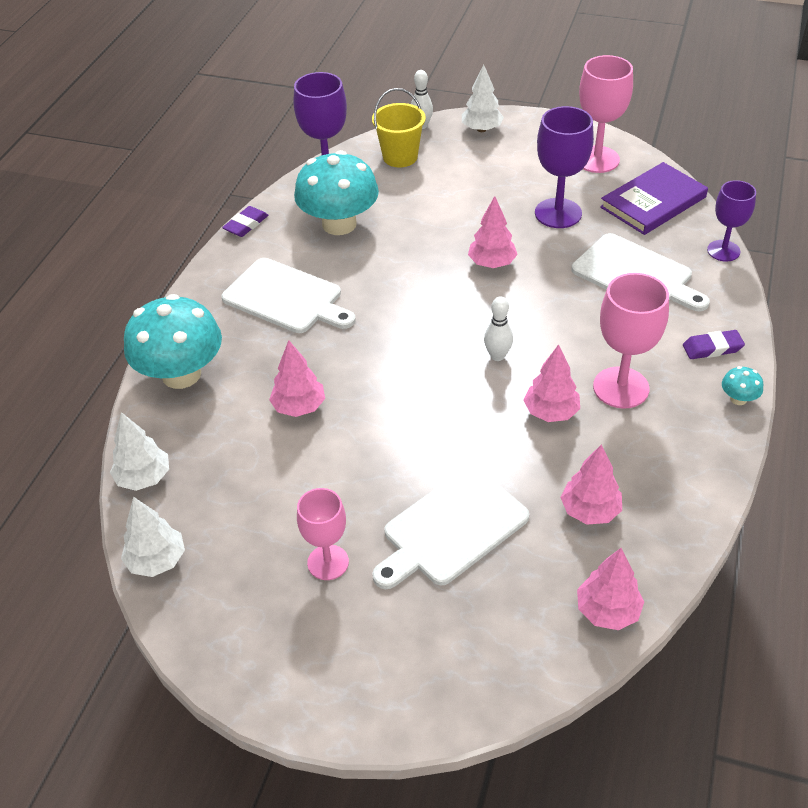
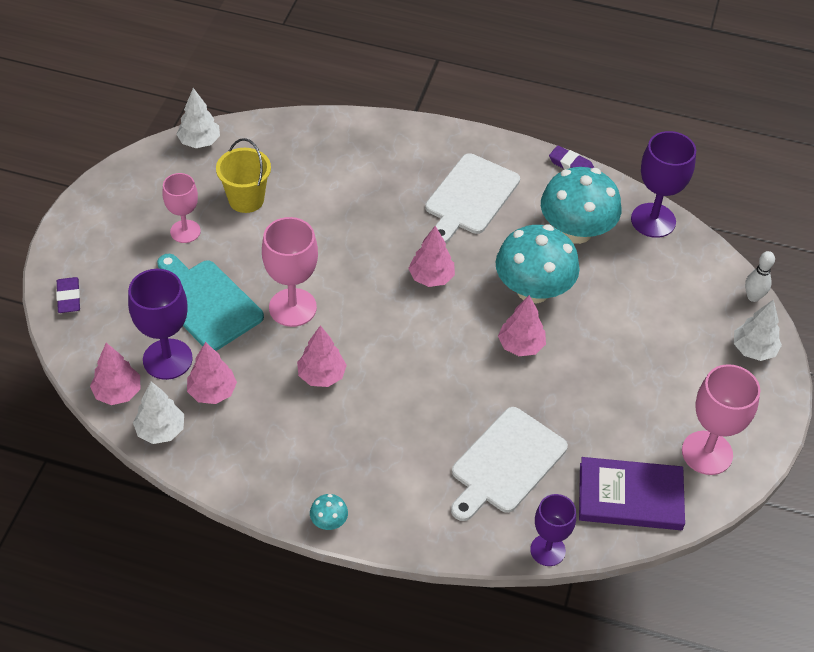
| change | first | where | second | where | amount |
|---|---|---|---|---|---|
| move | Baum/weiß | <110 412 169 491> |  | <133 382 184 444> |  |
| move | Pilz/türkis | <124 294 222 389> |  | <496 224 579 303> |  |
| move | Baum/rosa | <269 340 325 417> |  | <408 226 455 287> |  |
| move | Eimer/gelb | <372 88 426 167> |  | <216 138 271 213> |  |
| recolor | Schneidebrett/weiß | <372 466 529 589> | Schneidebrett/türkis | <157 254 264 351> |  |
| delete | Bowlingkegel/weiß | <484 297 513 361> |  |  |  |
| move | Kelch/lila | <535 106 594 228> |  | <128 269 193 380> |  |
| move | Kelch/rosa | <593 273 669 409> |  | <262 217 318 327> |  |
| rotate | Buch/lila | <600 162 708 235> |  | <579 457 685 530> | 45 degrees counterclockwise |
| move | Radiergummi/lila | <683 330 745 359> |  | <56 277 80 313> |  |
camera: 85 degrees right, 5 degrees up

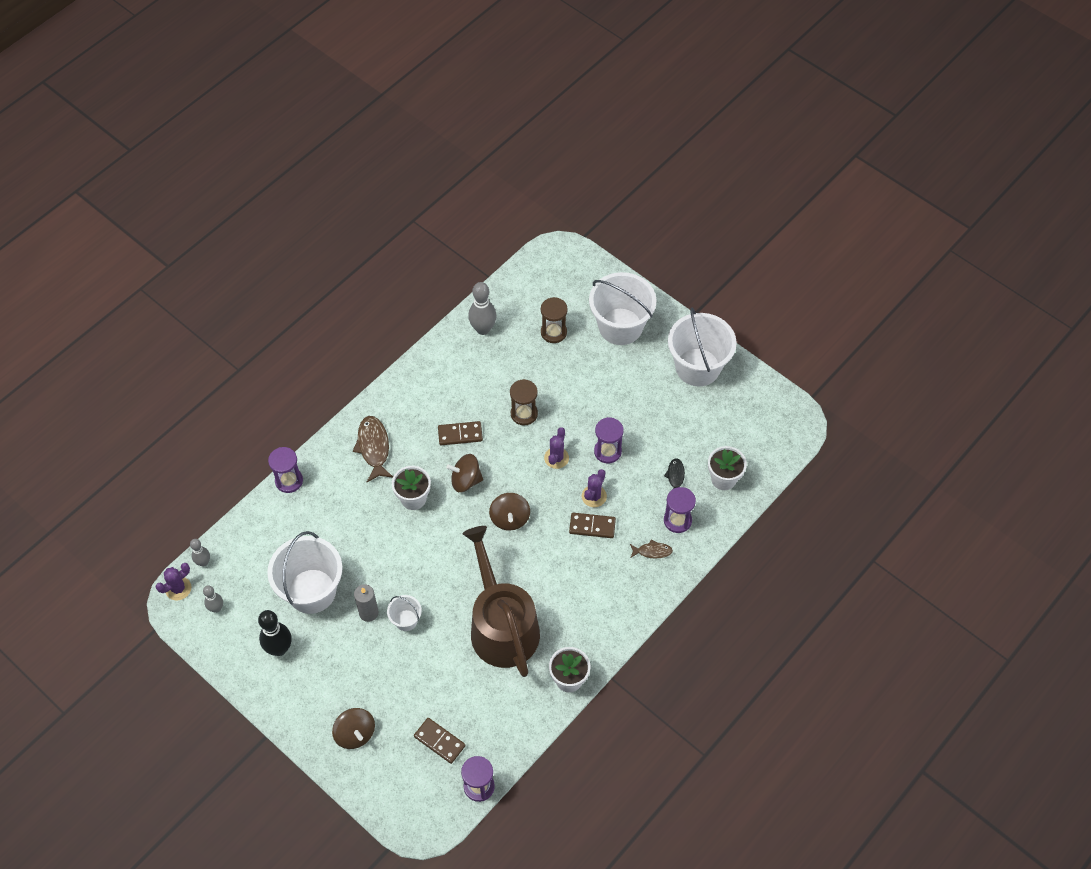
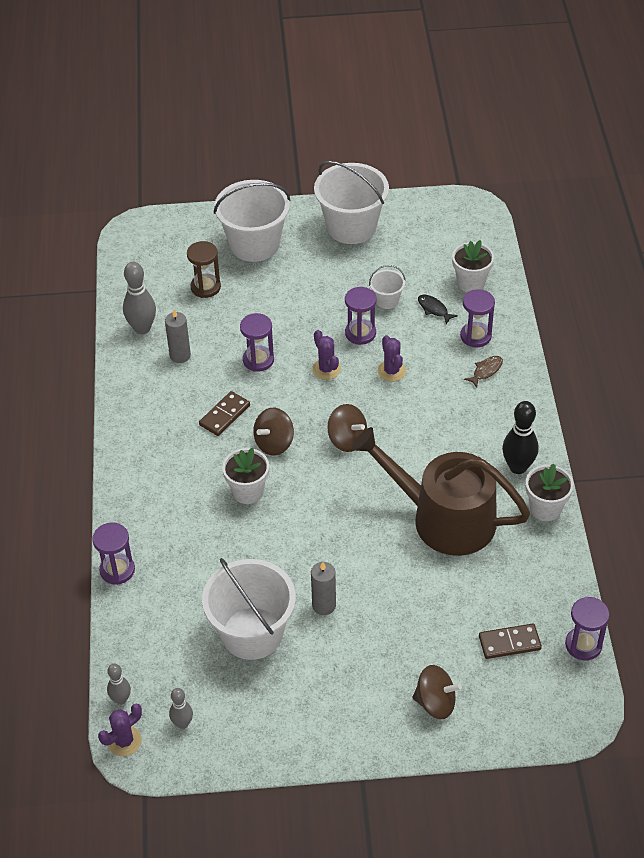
| change | first | where | second | where | amount |
|---|---|---|---|---|---|
| rotate | Kaktus/lila | <155 563 191 600> |  | <98 703 142 756> | 45 degrees clockwise |
| move | Bowlingkegel/schwarz | <258 610 292 656> |  | <502 401 539 474> |  |
| delete | Fisch/braun | <353 416 393 482> |  |  |  |
| move | Eimer/weiß | <387 595 422 631> |  | <369 265 405 309> |  |
| recolor | Sanduhr/braun | <510 379 538 426> | Sanduhr/lila | <240 313 274 372> |  |
| delete | Dominostein/braun | <569 513 616 538> |  |  |  |
| insert |  |  | Kerze/grau | <165 309 191 363> |  |
camera: 45 degrees left, 10 degrees down

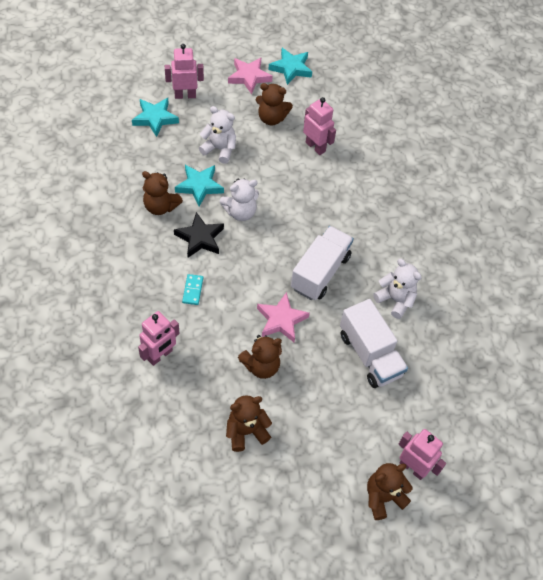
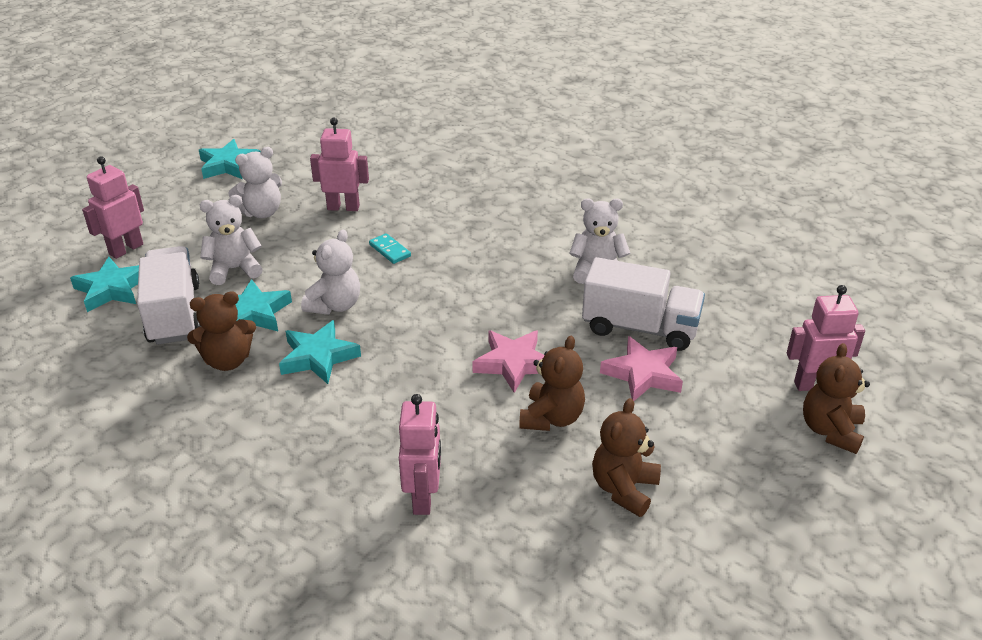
| change | first | where | second | where | amount |
|---|---|---|---|---|---|
| recolor | Stern/schwarz | <174 212 224 258> | Stern/türkis | <279 320 361 384> |  |
| move | Dominostein/türkis | <182 274 203 305> |  | <369 233 411 264> |  |
| move | Stern/rosa | <228 58 273 94> |  | <600 336 683 401> |  |
| recolor | Teddybär/braun | <256 83 293 126> | Teddybär/weiß | <228 147 282 218> |  |
| move | Lastwagen/weiß | <291 226 354 300> |  | <137 246 201 345> |  |
camera: 40 degrees left, 20 degrees down

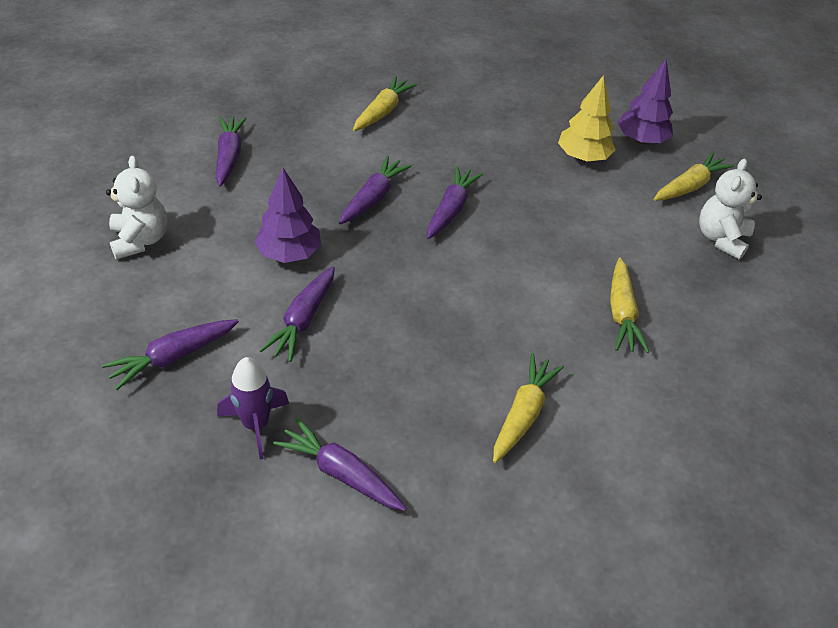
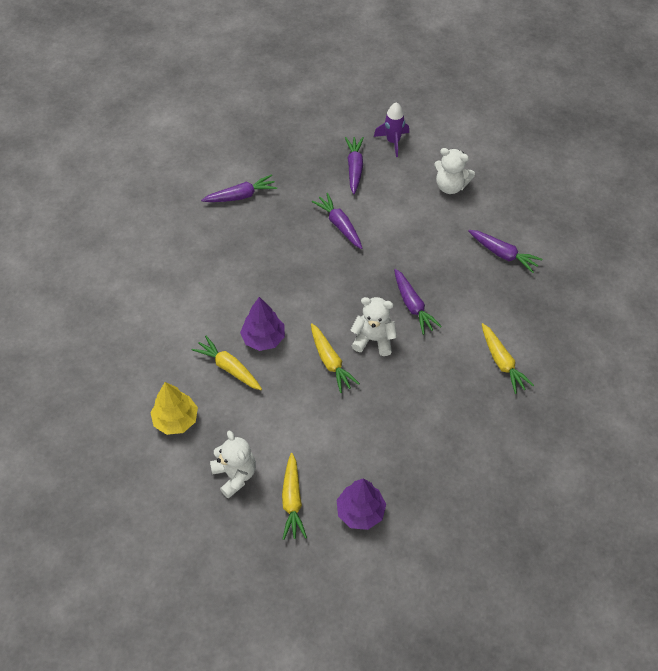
| change | first | where | second | where | amount |
|---|---|---|---|---|---|
| move | Rakete/lila | <217 357 289 460> |  | <374 102 409 157> |  |
| move | Baum/lila | <254 168 321 263> |  | <240 297 285 351> |  |
| replace | Karotte/lila | <427 166 483 239> | Teddybär/weiß | <351 297 397 356> |  |
| move | Karotte/gelb | <493 353 564 463> |  | <311 323 360 393> |  |
| move | Baum/gelb | <558 75 615 162> |  | <150 382 198 435> |  |
camera: 130 degrees right, 10 degrees up

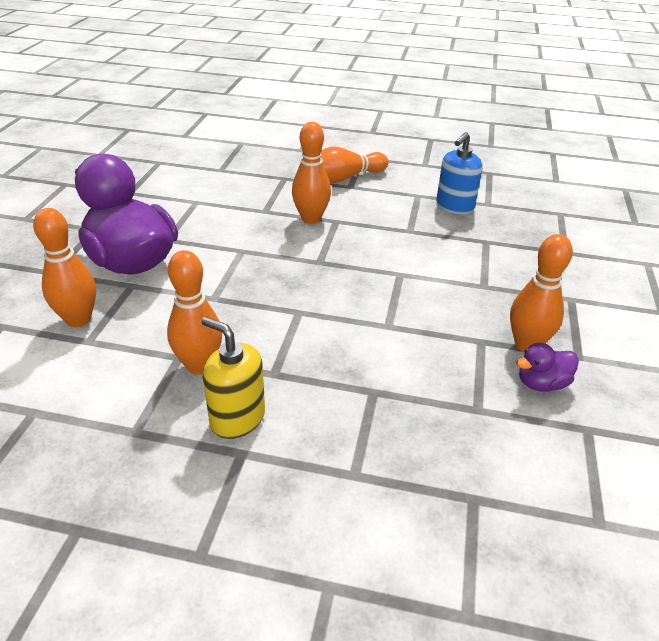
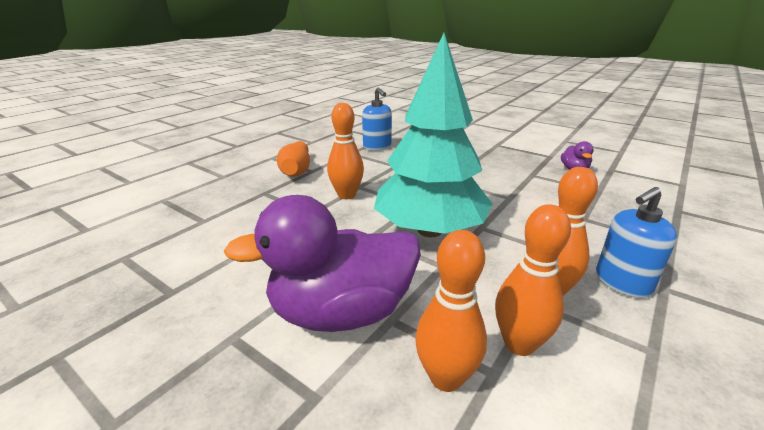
| change | first | where | second | where | amount |
|---|---|---|---|---|---|
| recolor | Seifenspender/gelb | <202 317 265 439> | Seifenspender/blau | <596 187 677 298> |  |
| move | Bowlingkegel/orange | <510 234 573 352> |  | <495 204 571 356> |  |
| insert |  |  | Baum/türkis | <374 33 493 237> |  |
camera: 65 degrees left, 10 degrees down

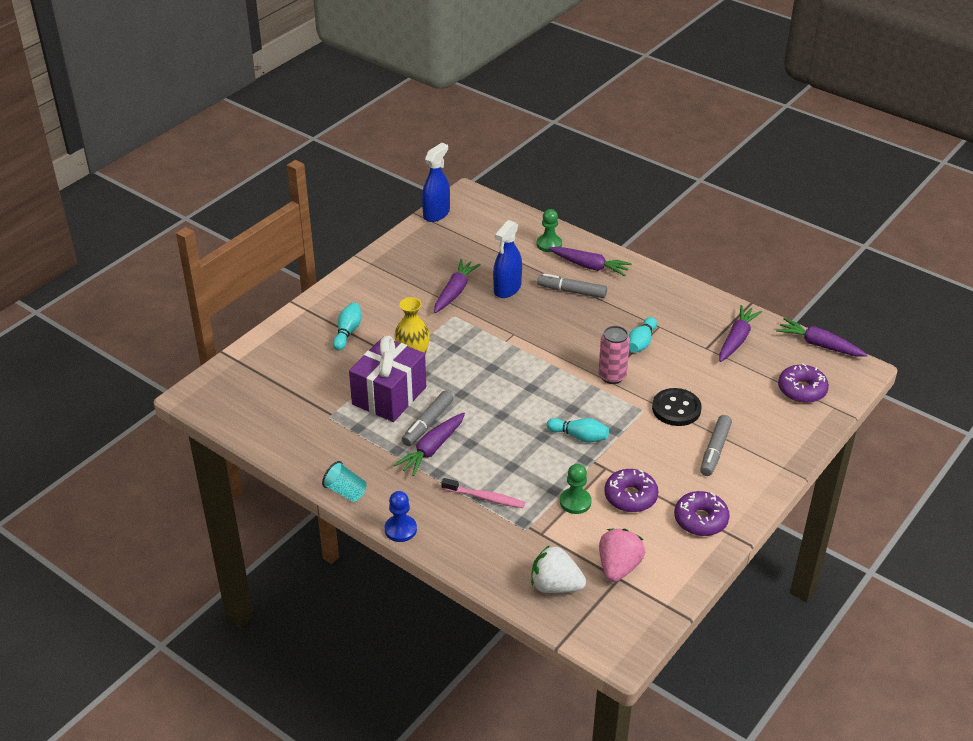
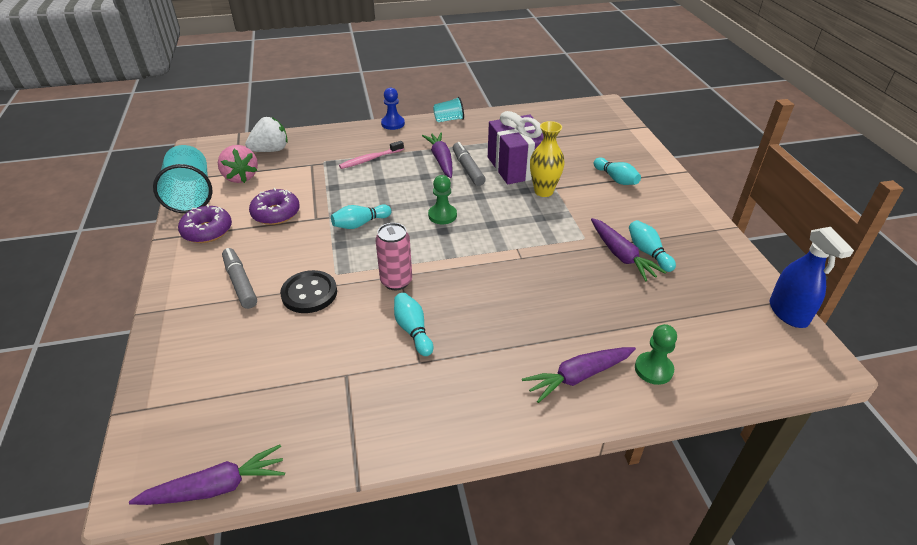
| change | first | where | second | where | amount |
|---|---|---|---|---|---|
| delete | Sprühflasche/blau | <493 220 522 298> |  |  |  |
| delete | Filzstift/grau | <537 274 607 298> |  |  |  |
| move | Bauer/grün | <560 464 591 514> |  | <428 175 457 224> |  |
| delete | Karotte/lila | <719 305 762 362> |  |  |  |
| delete | Donut/lila | <778 363 829 403> |  |  |  |
| insert |  |  | Becher/türkis | <153 145 212 213> |  |
| insert |  |  | Bowlingkegel/türkis | <629 220 676 272> |  |
camera: 130 degrees right, 0 degrees up

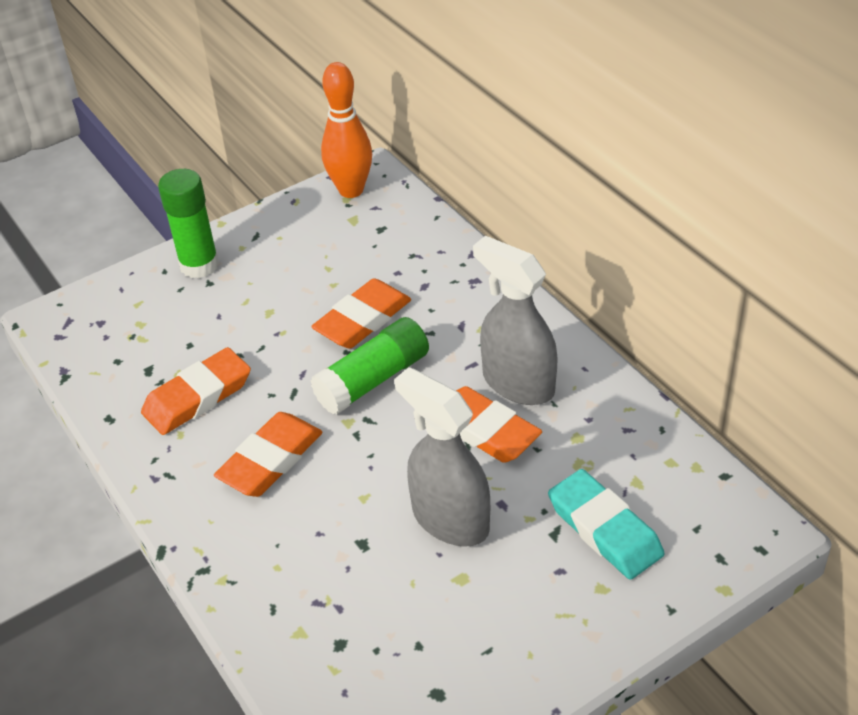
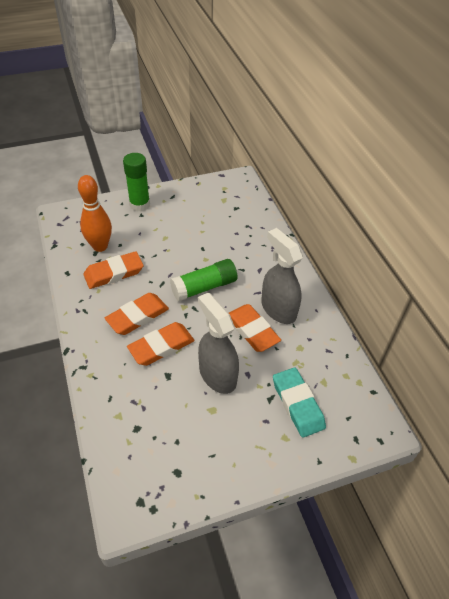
| change | first | where | second | where | amount |
|---|---|---|---|---|---|
| move | Radiergummi/orange | <311 278 411 349> |  | <127 322 194 366> |  |
| move | Bowlingkegel/orange | <321 62 372 198> |  | <78 175 112 252> |  |
camera: 10 degrees right, 5 degrees up

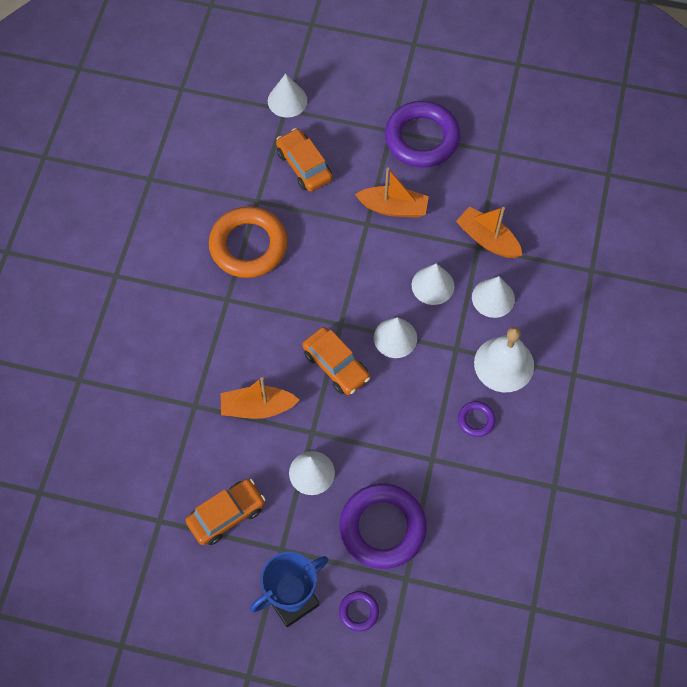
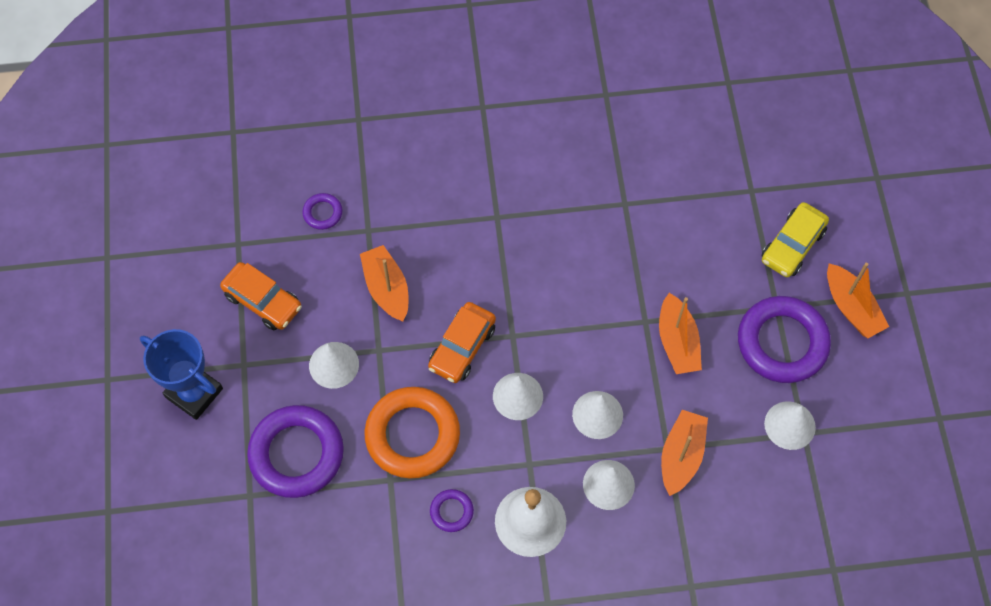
| change | first | where | second | where | amount |
|---|---|---|---|---|---|
| move | Ring/orange | <209 206 288 278> |  | <364 387 460 478> |  |
| move | Kegel/weiß | <268 74 308 118> |  | <764 401 816 450> |  |
| delete | Auto/orange | <276 128 332 192> |  |  |  |
| move | Ring/lila | <339 591 379 632> |  | <302 193 343 230> |  |
| insert |  |  | Auto/gelb | <762 202 829 277> |  |
| insert |  |  | Boot/orange | <827 263 889 338> |  |
camera: 70 degrees right, 0 degrees up

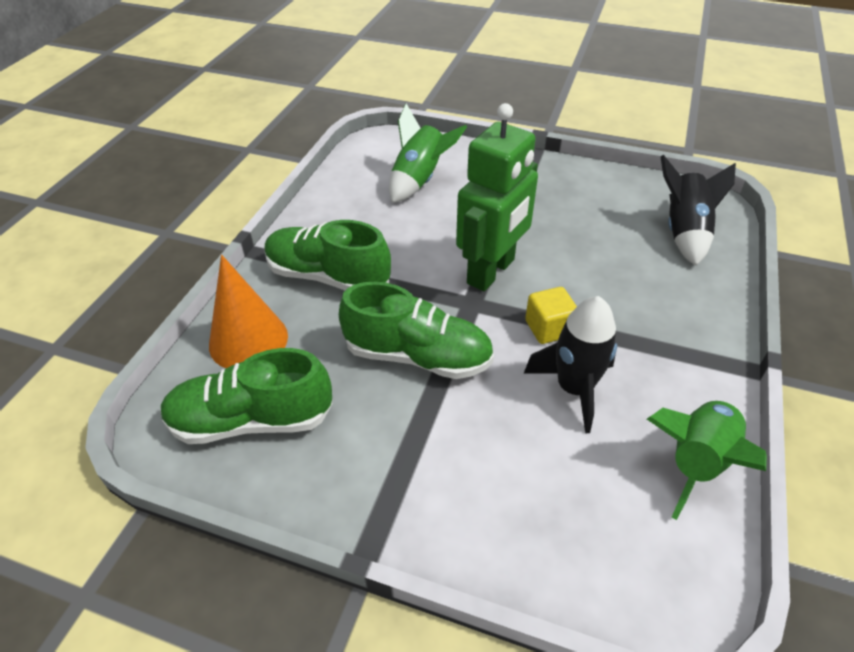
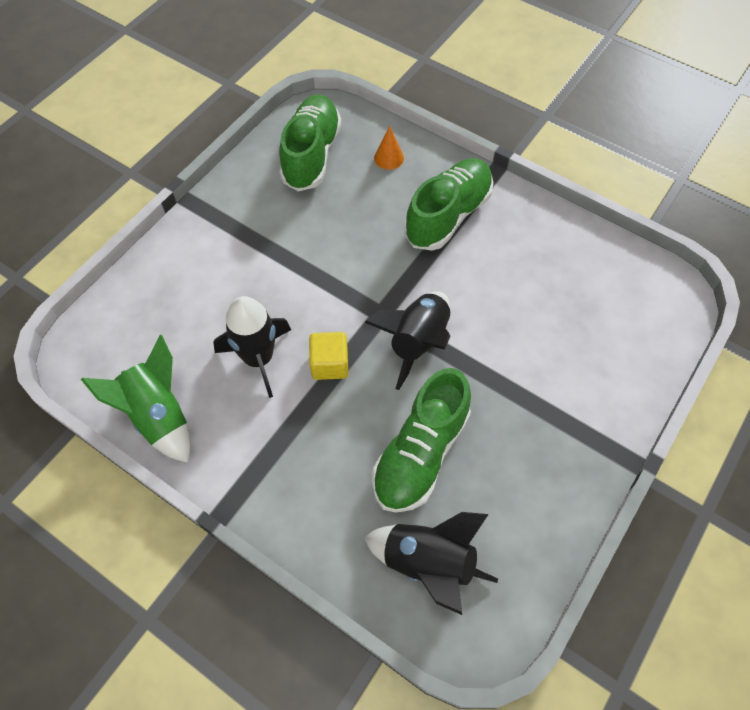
| change | first | where | second | where | amount |
|---|---|---|---|---|---|
| resize | Kegel/orange | <209 255 288 368> |  | <374 126 404 170> | x0.49 |
| move | Schuh/grün | <339 282 494 379> |  | <372 368 471 513> |  |
| delete | Rakete/grün | <389 104 467 203> |  |  |  |
| replace | Roboter/grün | <456 103 538 291> | Rakete/schwarz | <364 291 451 390> |  |
camera: 105 degrees right, 15 degrees up

